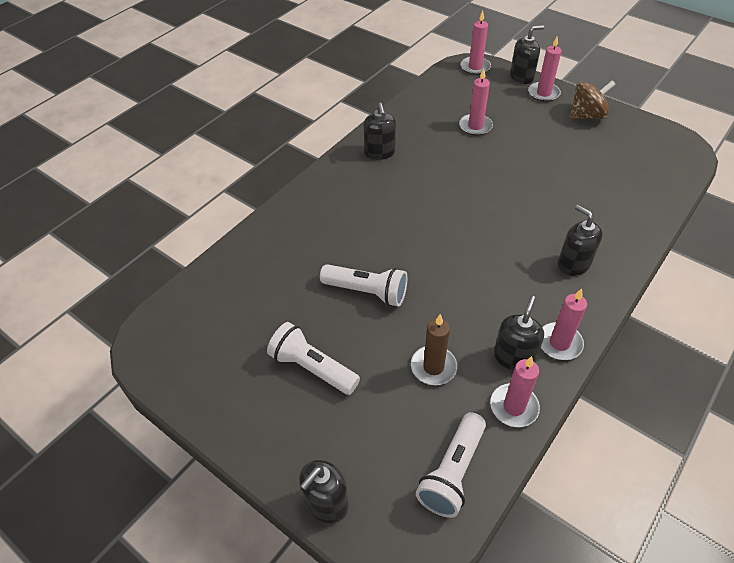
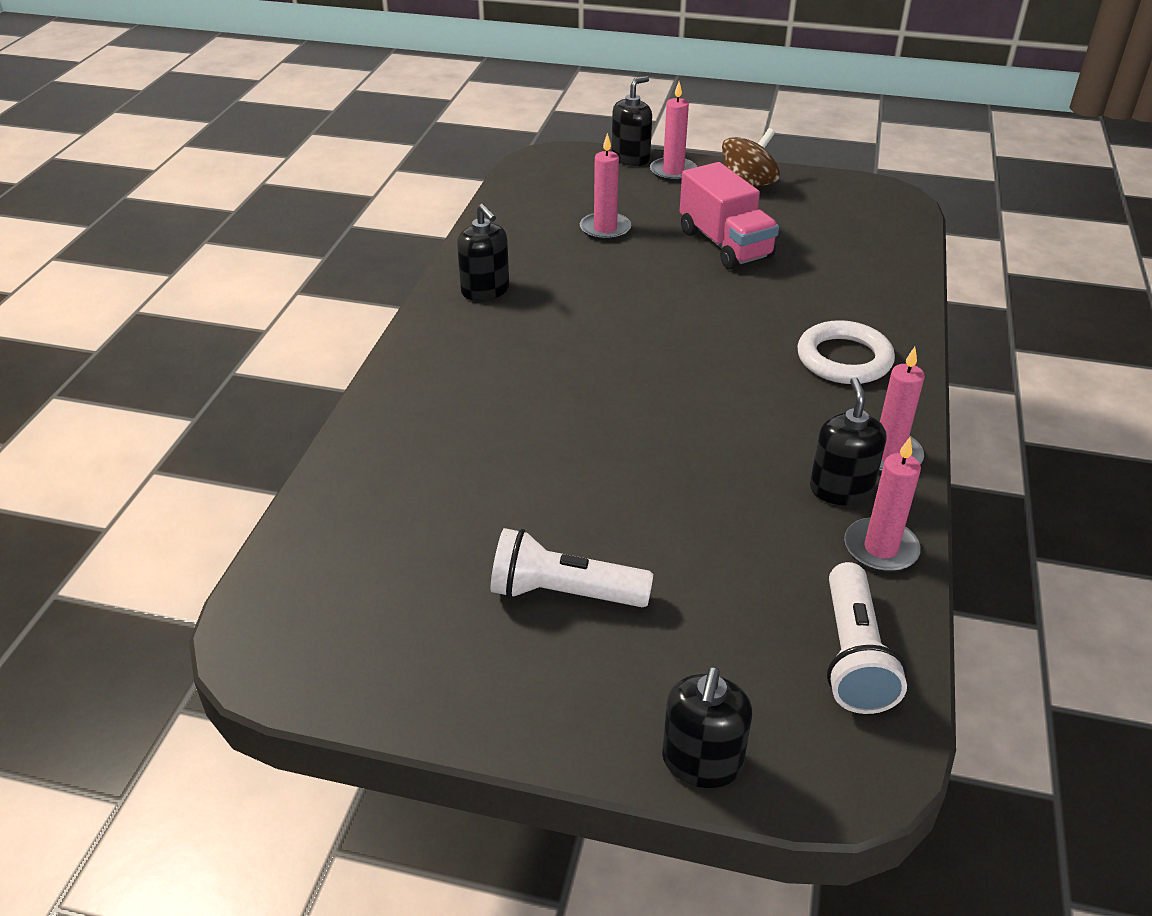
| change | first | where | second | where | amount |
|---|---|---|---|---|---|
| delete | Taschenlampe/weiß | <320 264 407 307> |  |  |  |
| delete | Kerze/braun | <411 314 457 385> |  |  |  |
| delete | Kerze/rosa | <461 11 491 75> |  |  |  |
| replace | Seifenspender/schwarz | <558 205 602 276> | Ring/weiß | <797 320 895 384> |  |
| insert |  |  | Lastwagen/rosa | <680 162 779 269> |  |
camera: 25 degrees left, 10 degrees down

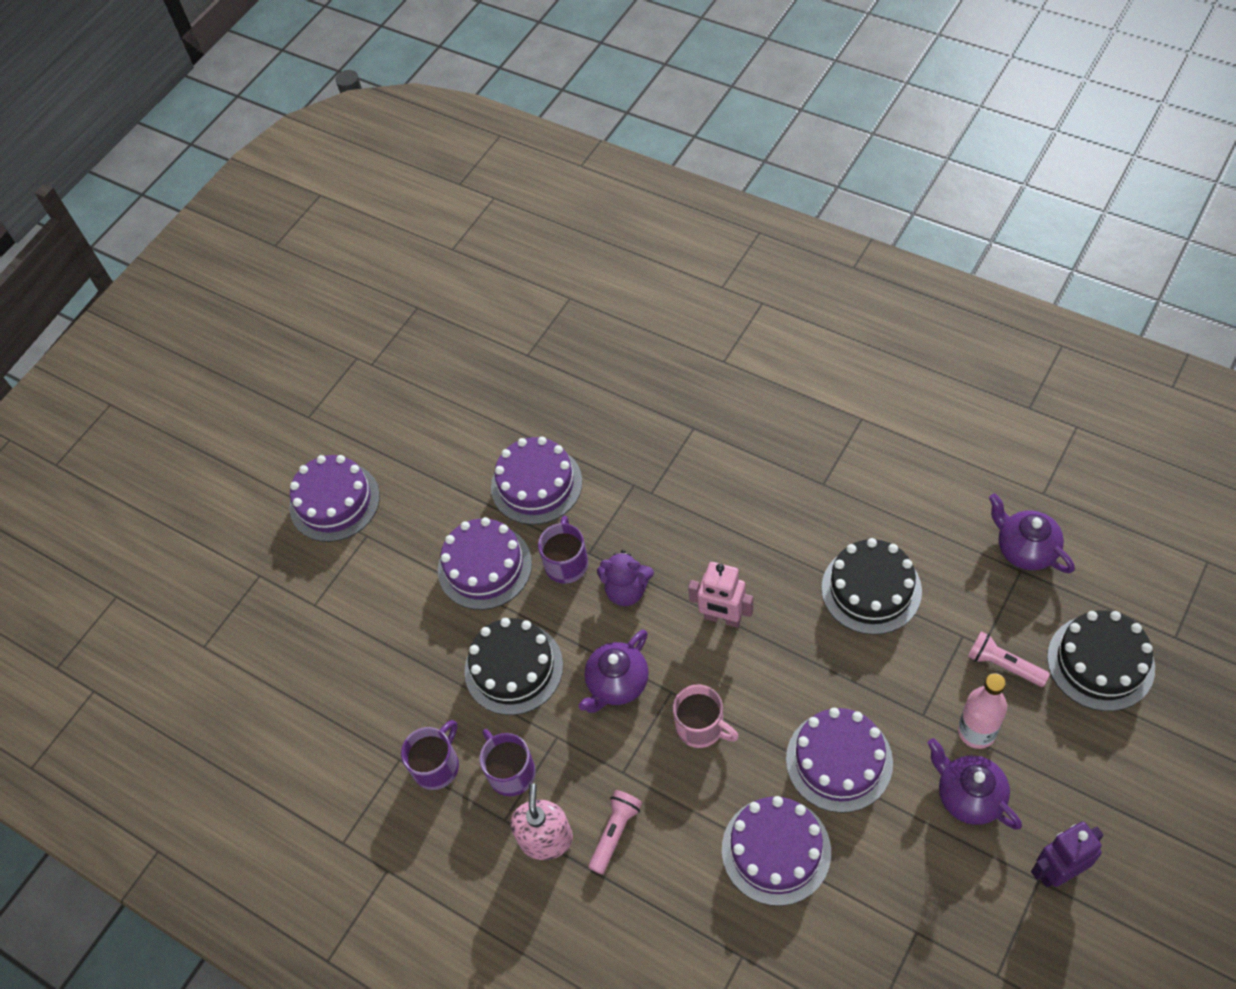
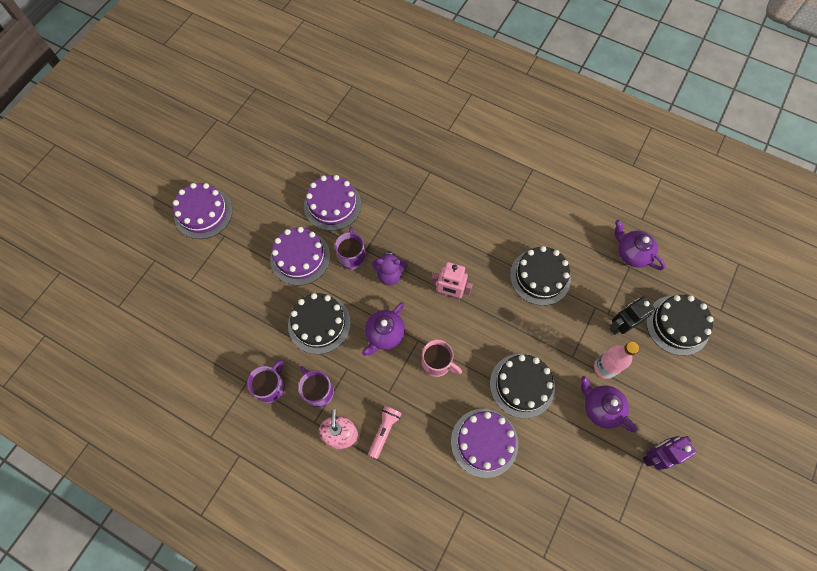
| change | first | where | second | where | amount |
|---|---|---|---|---|---|
| recolor | Kuchen/lila | <786 708 893 813> | Kuchen/schwarz | <490 354 555 419> |  |
| replace | Taschenlampe/rosa | <968 631 1050 687> | Roboter/schwarz | <610 296 655 335> |  |
camera: 10 degrees left, 10 degrees up

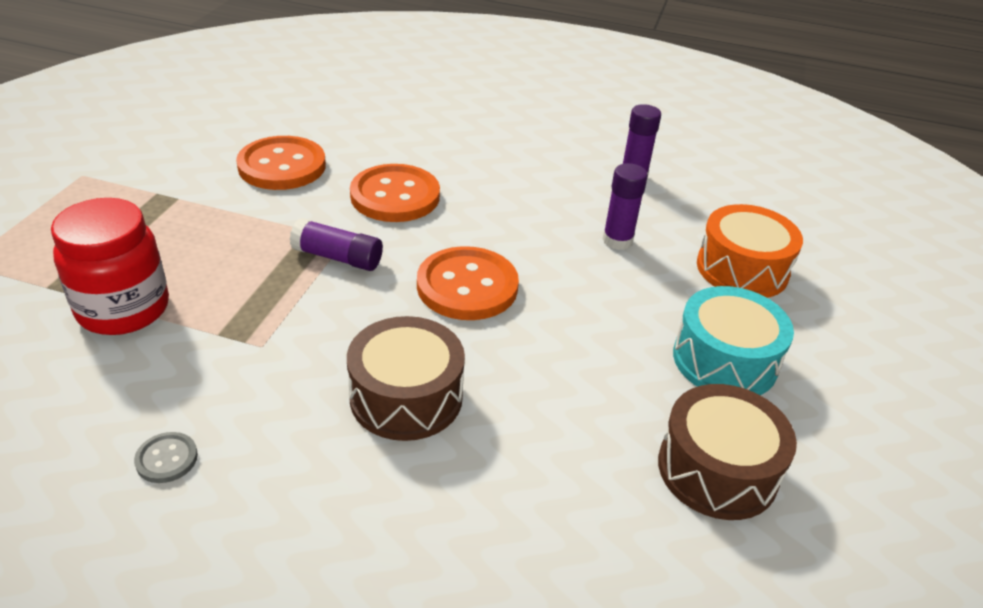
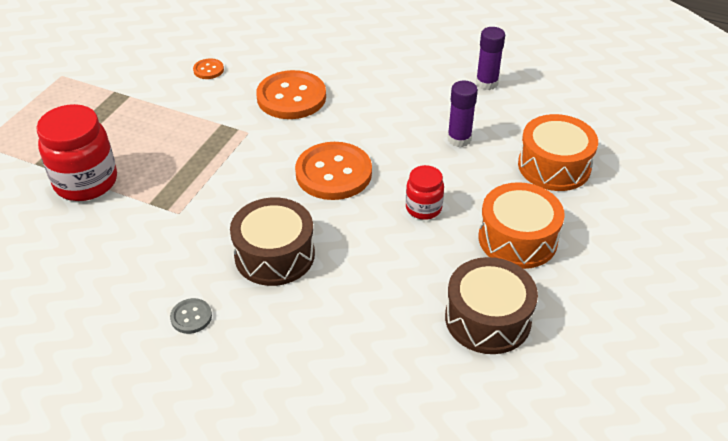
| change | first | where | second | where | amount |
|---|---|---|---|---|---|
| move | Knopf/grau | <134 432 198 483> |  | <170 298 212 334> |  |
| resize | Knopf/orange | <236 136 326 190> |  | <193 58 224 79> | x0.45 |
| delete | Klebestift/lila | <290 218 383 271> |  |  |  |
| recolor | Trommel/türkis | <673 286 794 395> | Trommel/orange | <479 182 565 269> |  |
| insert |  |  | Einmachglas/rot | <406 165 444 220> |  |
camera: 10 degrees right, 5 degrees up

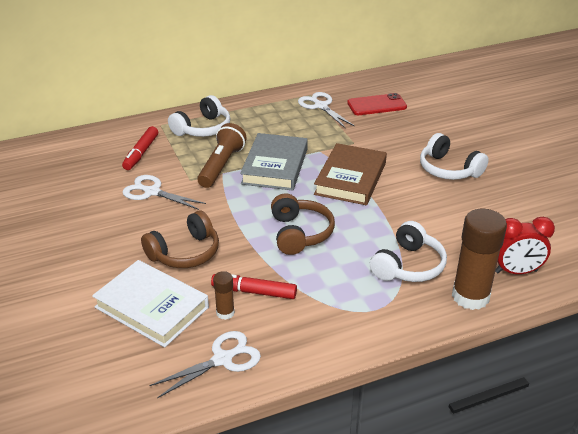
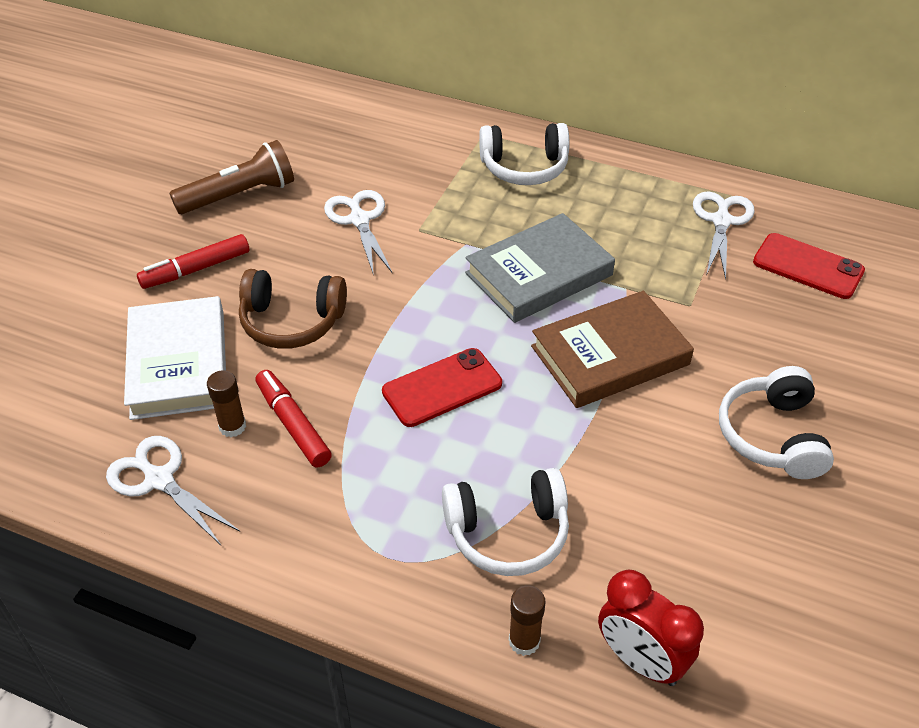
| change | first | where | second | where | amount |
|---|---|---|---|---|---|
| move | Filzstift/rot | <122 126 158 170> |  | <137 234 249 289> |  |
| rotate | Schere/weiß | <150 331 261 398> |  | <106 436 240 545> | 150 degrees counterclockwise |
| move | Taschenlampe/braun | <197 123 247 188> |  | <170 140 294 214> |  |
| replace | Kopfhörer/braun | <271 193 335 255> | Handy/rot | <382 348 502 427> |  |
| resize | Klebestift/braun | <452 209 507 310> |  | <509 585 546 656> | x0.48 |
camera: 45 degrees right, 10 degrees up

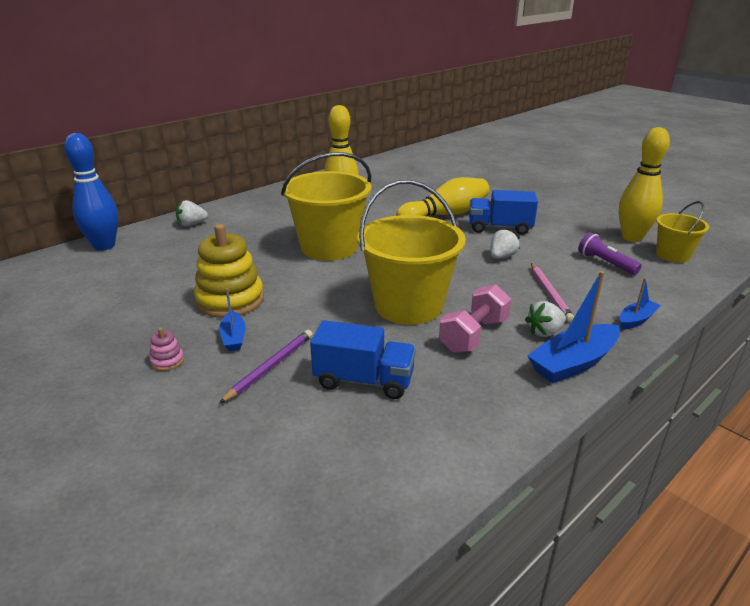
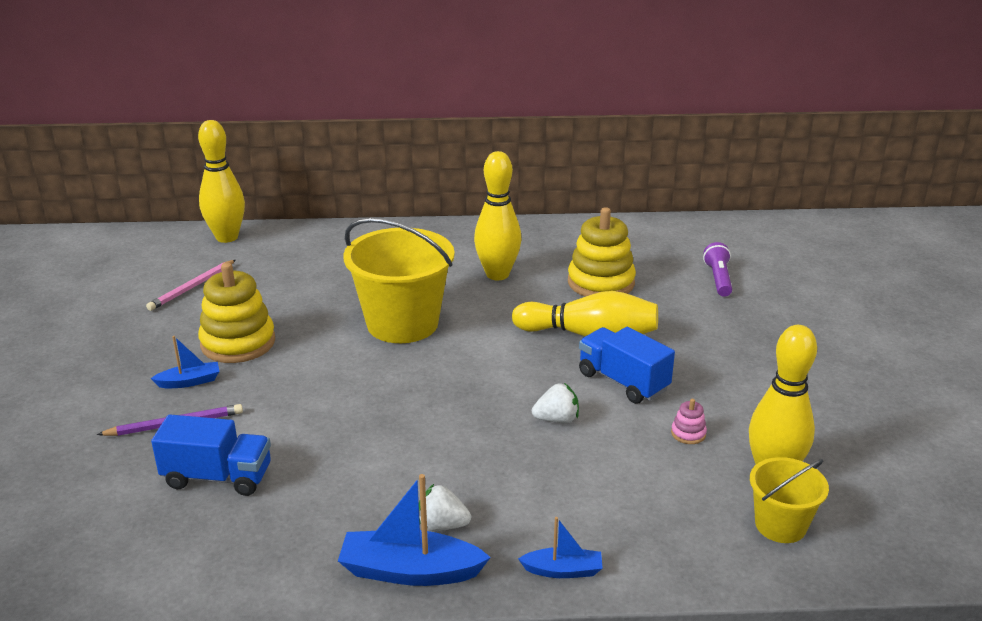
| change | first | where | second | where | amount |
|---|---|---|---|---|---|
| recolor | Bowlingkegel/blau | <64 133 118 251> | Bowlingkegel/gelb | <198 120 245 243> |  |
| move | Stapelspielzeug/rosa | <149 328 184 371> |  | <671 399 707 444> |  |
| delete | Erdbeere/weiß | <176 200 208 227> |  |  |  |
| rotate | Boot/blau | <219 288 245 351> |  | <151 336 219 388> | 135 degrees counterclockwise |
| rotate | Lastwagen/blau | <310 320 416 399> |  | <151 415 271 496> | 45 degrees counterclockwise |
| delete | Eimer/gelb | <358 180 466 325> |  |  |  |
| delete | Hantel/rosa | <439 284 511 353> |  |  |  |
| move | Bleistift/rosa | <531 263 574 322> |  | <146 260 236 311> |  |
| move | Taschenlampe/lila | <578 232 642 275> |  | <703 242 732 297> |  |
| insert |  |  | Stapelspielzeug/gelb | <568 207 636 297> |  |
camera: 40 degrees right, 0 degrees up

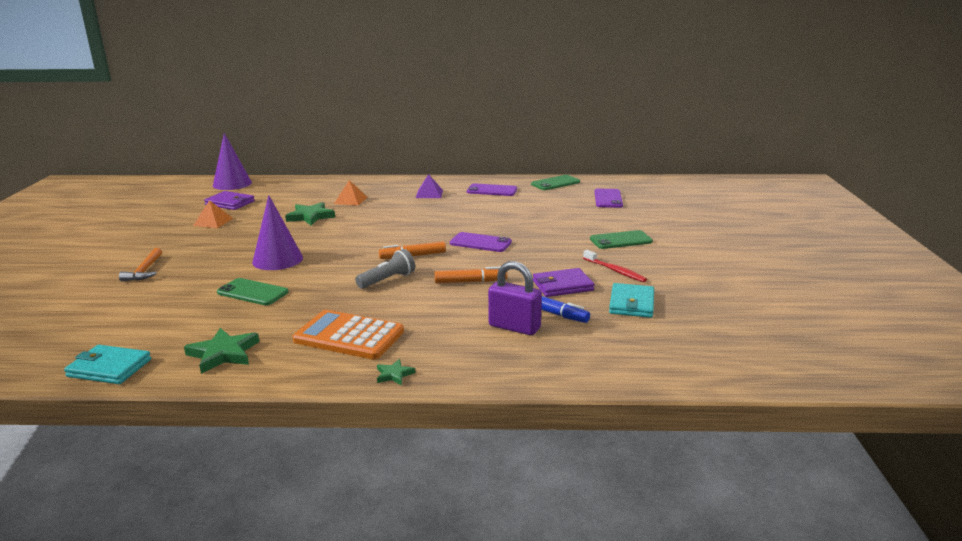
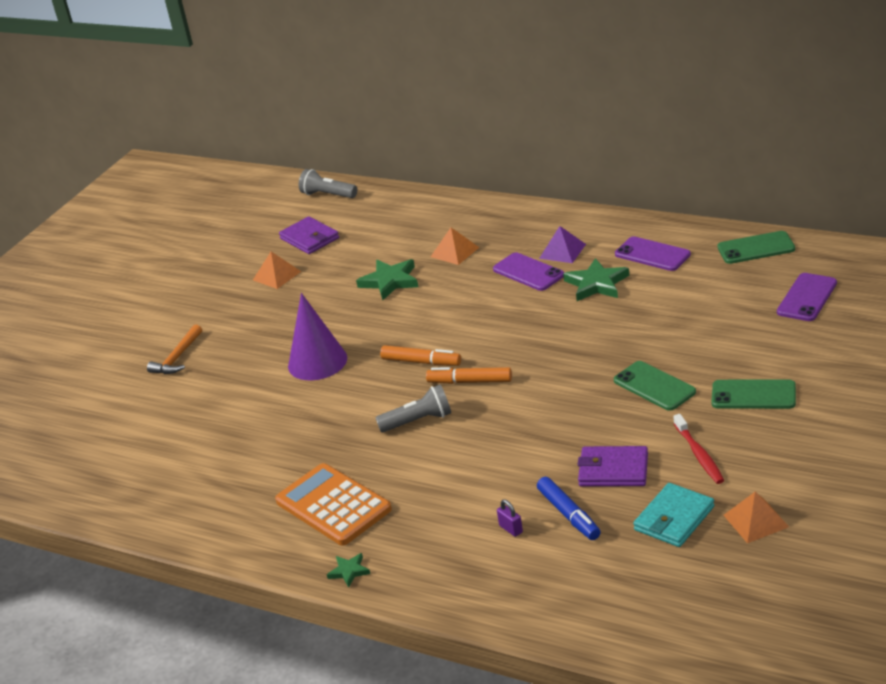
| change | first | where | second | where | amount |
|---|---|---|---|---|---|
| delete | Geldbörse/türkis | <64 345 151 384> |  |  |  |
| move | Stern/grün | <184 328 259 374> |  | <563 258 629 301> |  |
| replace | Kegel/lila | <213 133 252 190> | Taschenlampe/grau | <299 169 357 198> |  |
| move | Handy/grün | <217 278 289 305> |  | <614 361 696 411> |  |
| move | Filzstift/orange | <435 266 507 283> |  | <380 345 461 366> |  |
| move | Handy/lila | <450 232 512 252> |  | <493 252 564 291> |  |
| resize | Vorhängeschloss/lila | <488 261 542 335> |  | <497 499 523 537> | x0.44 |
| insert |  |  | Pyramide/orange | <724 492 789 543> |  |
camera: 30 degrees right, 10 degrees up

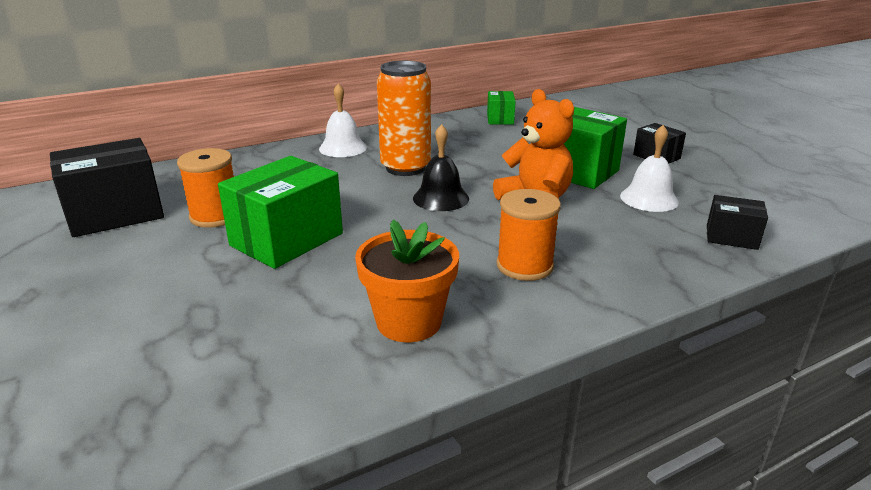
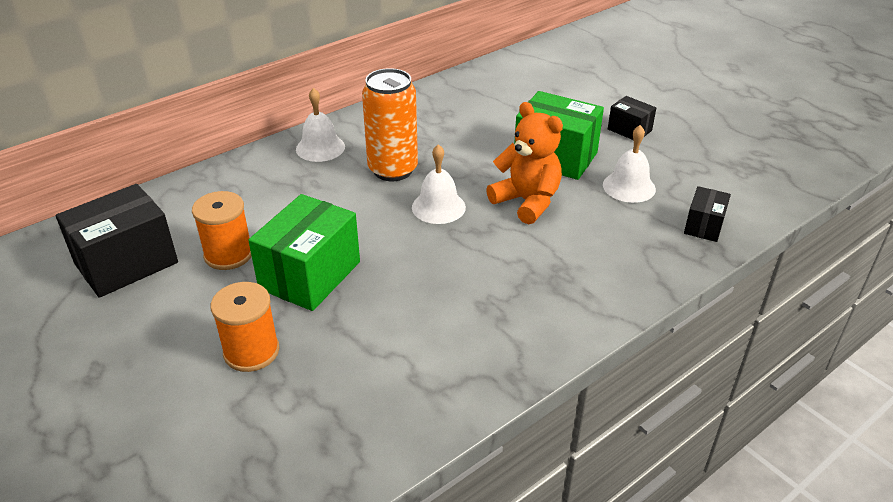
| change | first | where | second | where | amount |
|---|---|---|---|---|---|
| delete | Blumentopf/orange | <355 220 459 342> |  |  |  |
| recolor | Glocke/schwarz | <413 124 469 211> | Glocke/weiß | <412 144 466 224> |  |
| delete | Schachtel/grün | <487 91 516 125> |  |  |  |
| move | Garnrolle/orange | <496 189 561 281> |  | <211 282 280 372> |  |
| rotate | Schachtel/schwarz | <707 195 768 250> |  | <684 186 731 242> | 75 degrees counterclockwise |
camera: 10 degrees left, 10 degrees up

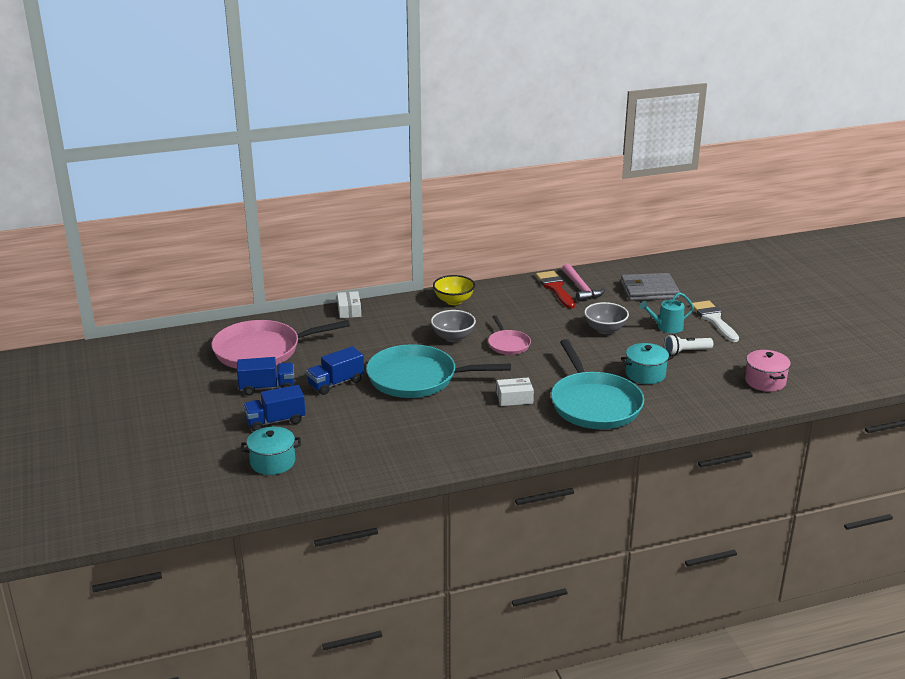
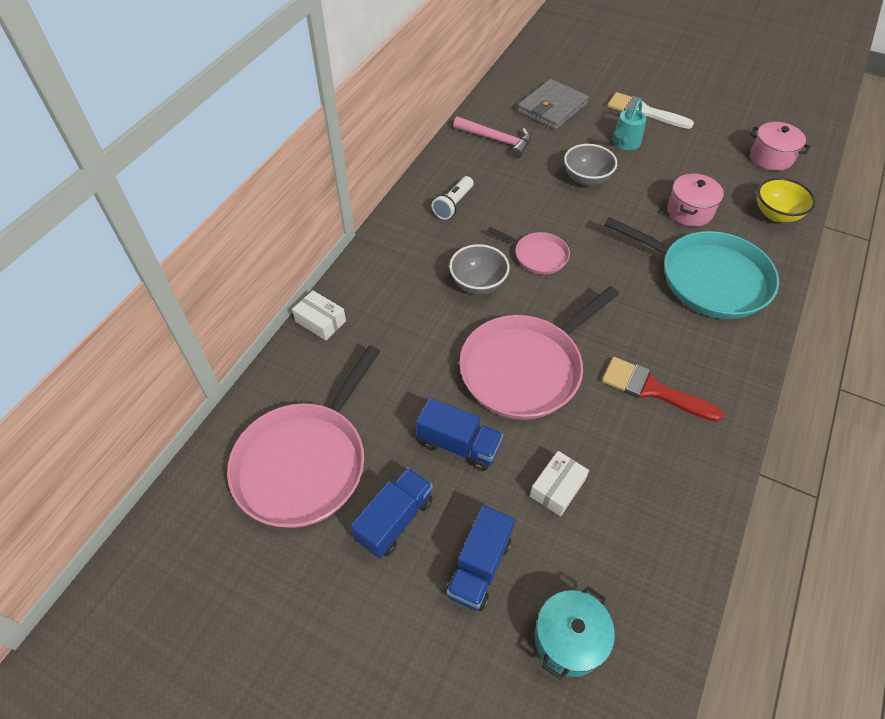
| change | first | where | second | where | amount |
|---|---|---|---|---|---|
| rotate | Lastwagen/blau | <306 346 364 395> |  | <416 398 503 471> | 75 degrees counterclockwise |
| recolor | Pfanne/türkis | <366 345 511 398> | Pfanne/rosa | <459 286 619 420> |  |
| move | Schüssel/gelb | <433 275 475 305> |  | <757 178 815 222> |  |
| move | Schachtel/weiß | <497 377 534 406> |  | <530 451 589 517> |  |
| move | Pinsel/rot | <536 271 575 309> |  | <602 357 723 422> |  |
| recolor | Kochtopf/türkis | <621 343 674 384> | Kochtopf/rosa | <667 174 724 227> |  |
| move | Taschenlampe/weiß | <664 334 713 356> |  | <432 176 473 220> |  |
camera: 45 degrees left, 25 degrees up

